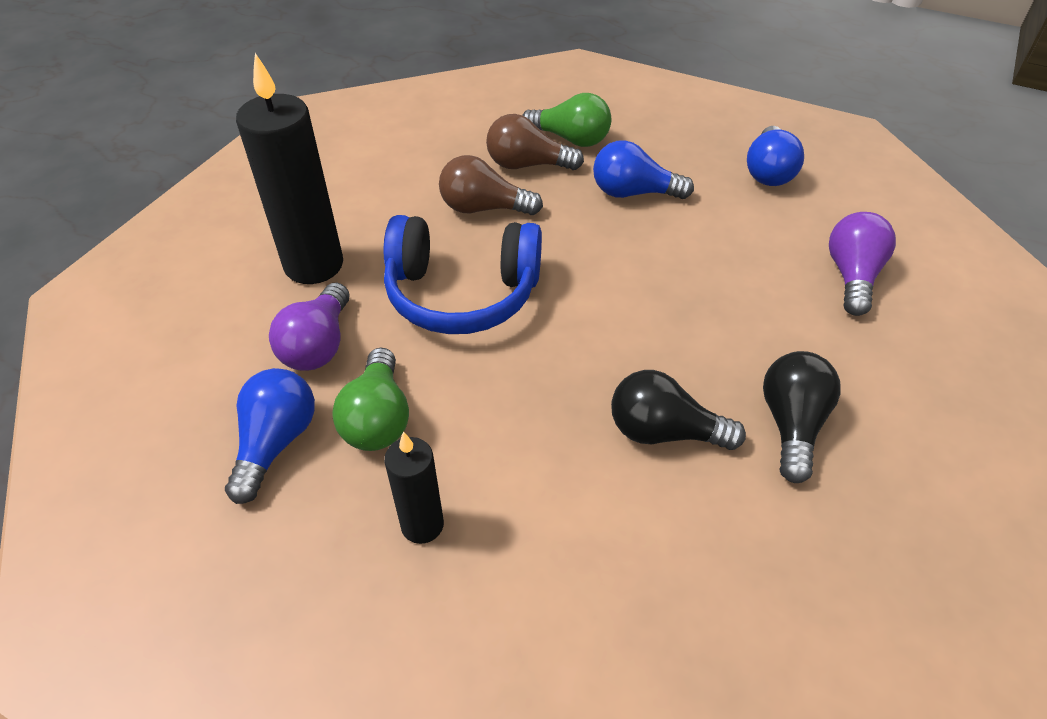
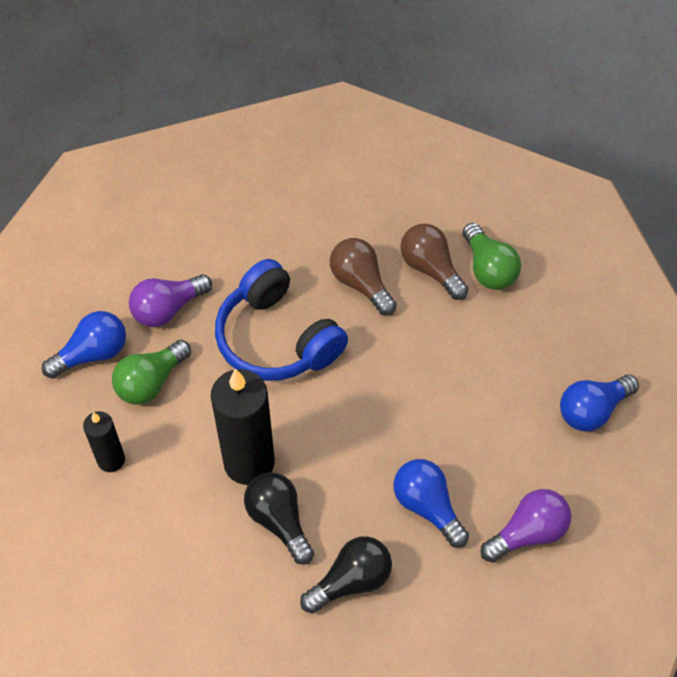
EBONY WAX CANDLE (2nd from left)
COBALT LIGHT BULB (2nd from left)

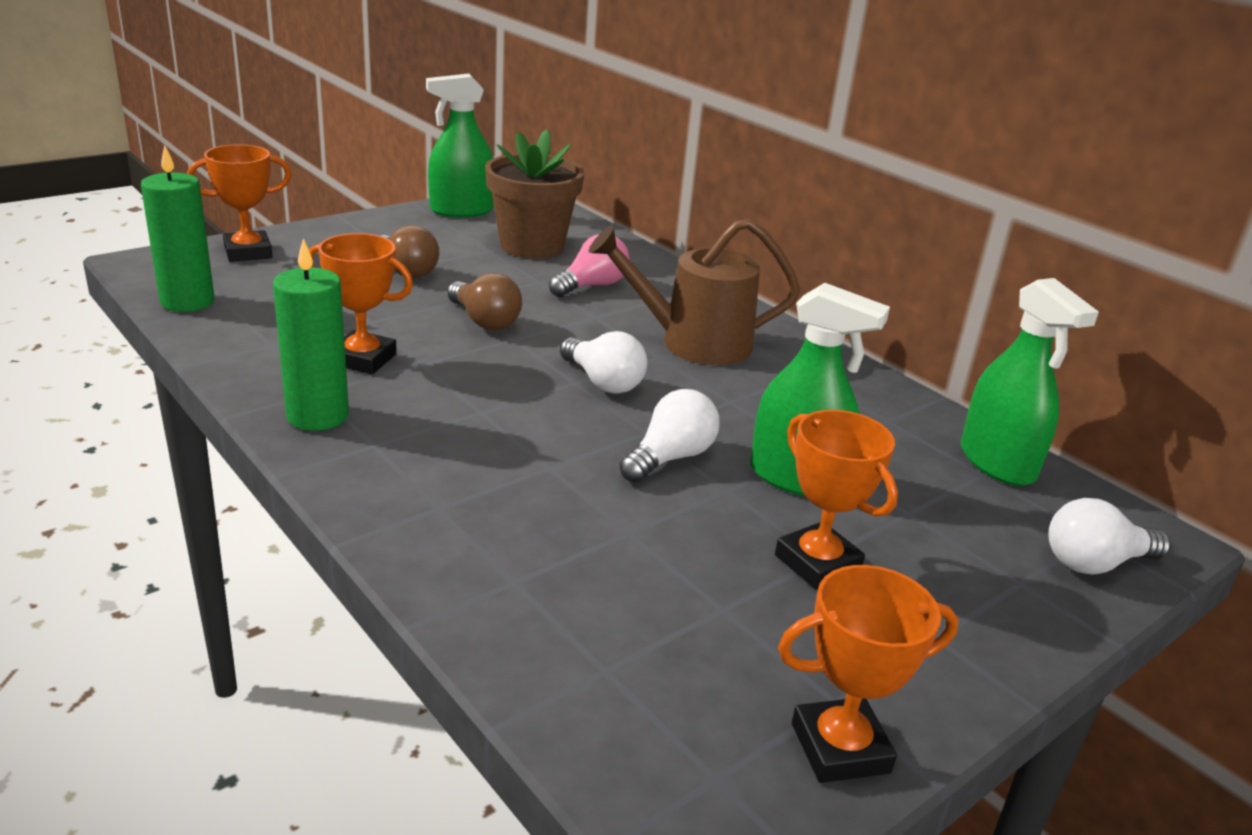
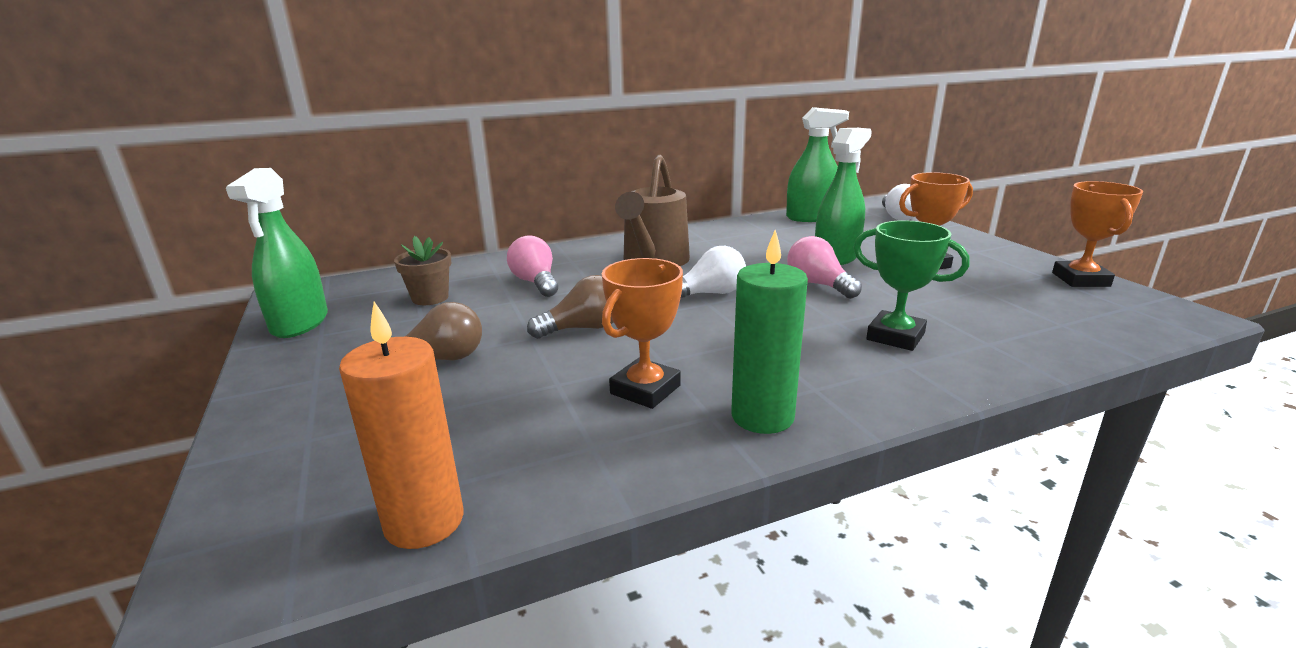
DARK BROWN POTTED PLANT
BRIGHT ORANGE WAX CANDLE
BRIGHT ORANGE TROPHY (1st from left in the first image)
PINK LIGHT BULB (2nd from left)
LEAF-GREEN TROPHY

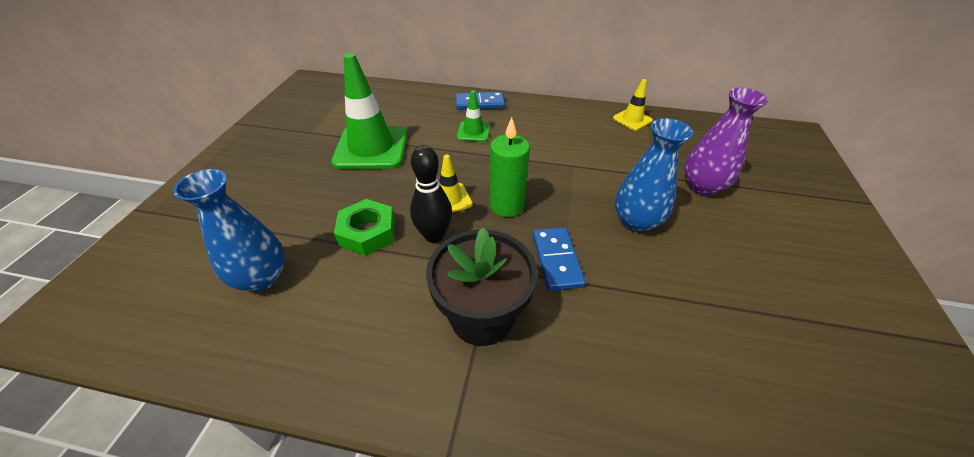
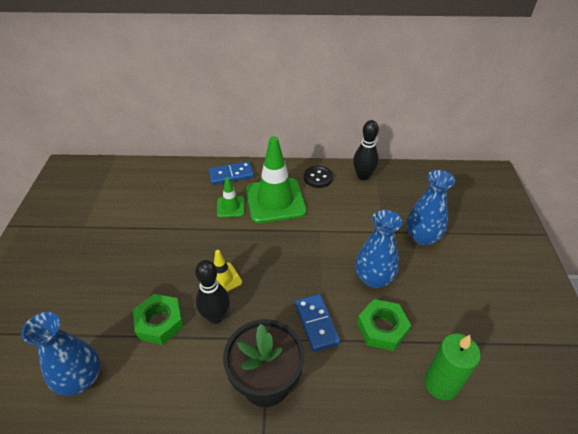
LEAF-GREEN SAFETY CONE (2nd from left)
EBONY TENPIN (2nd from left)
COBALT VASE (3rd from left)
LEAF-GREEN WAX CANDLE
EBONY SHIRT BUTTON
LEAF-GREEN NUT (2nd from left)

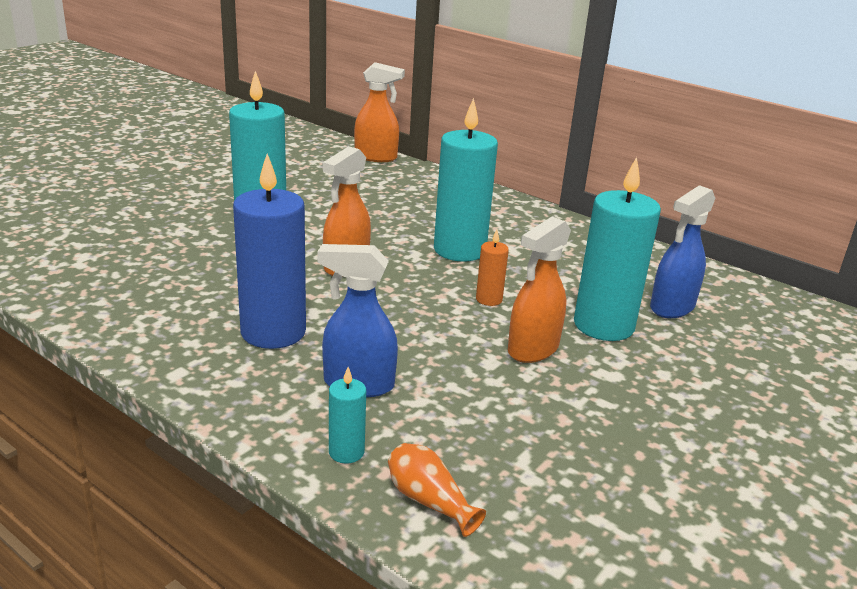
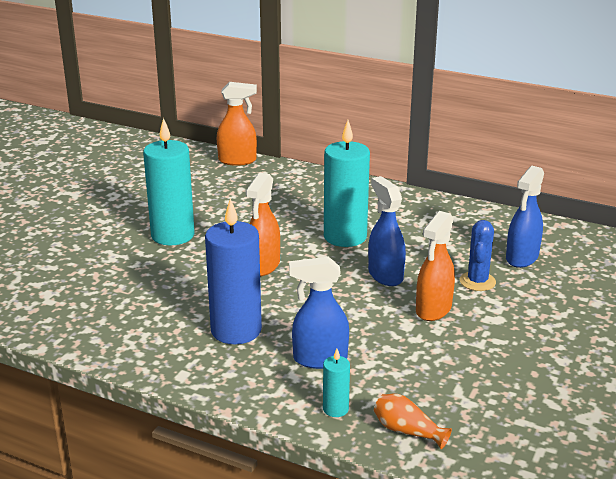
COBALT CACTUS
COBALT SPRAYER (2nd from left)

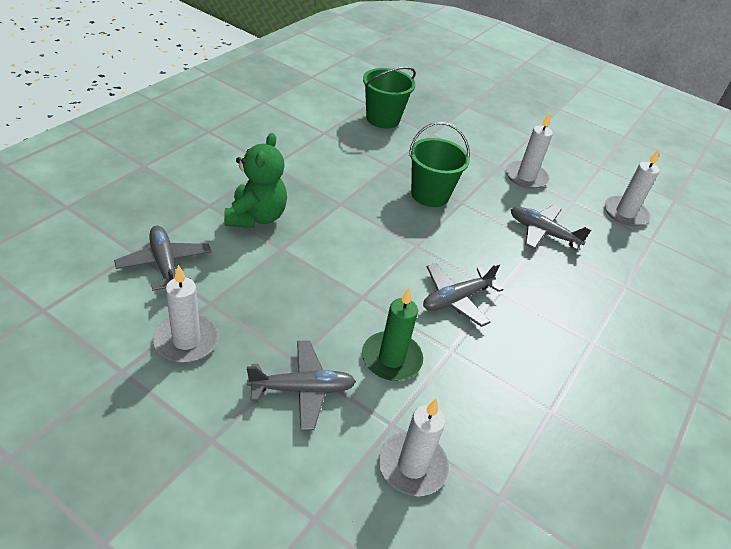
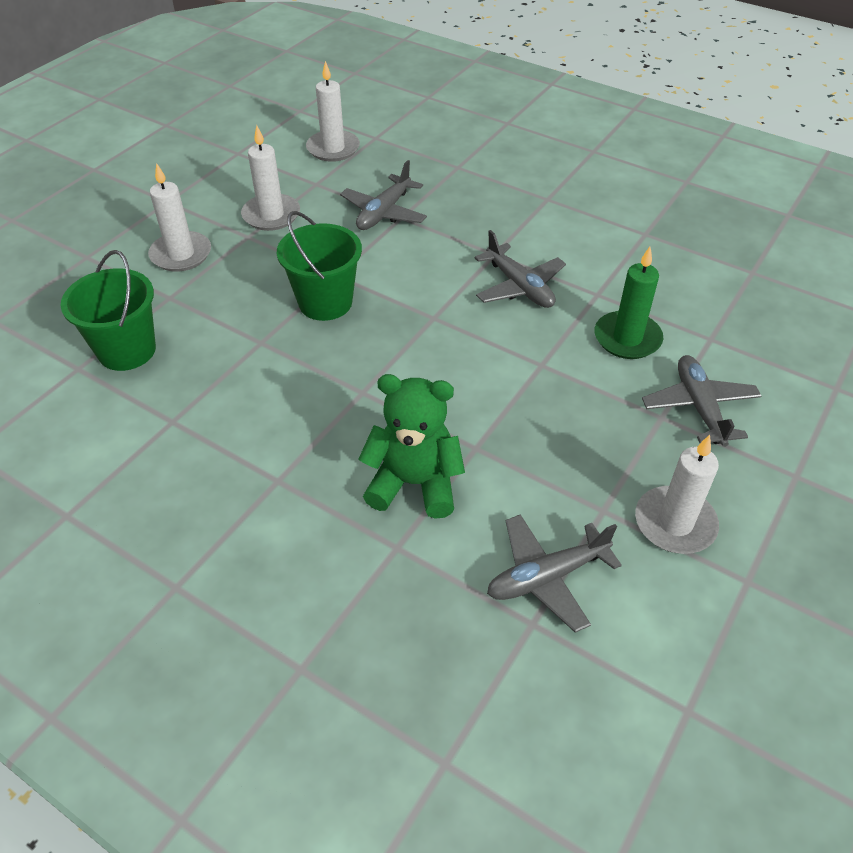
PURE WHITE WAX CANDLE (1st from left)

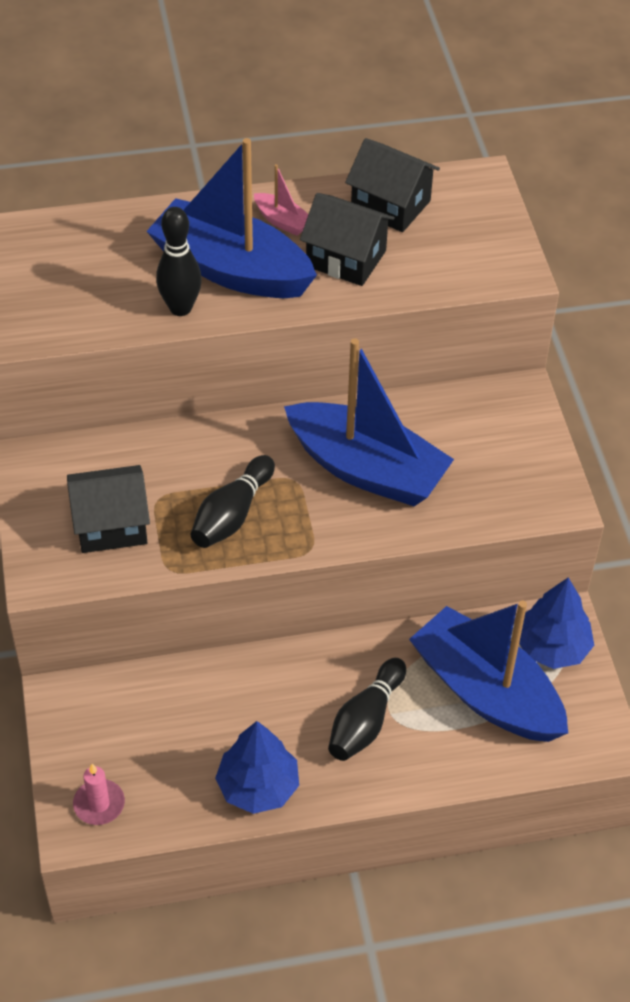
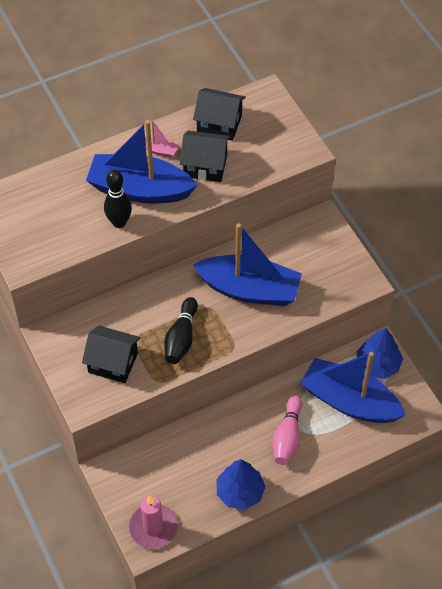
EBONY TOY HOUSE (1st from left)
PINK TENPIN
PINK WAX CANDLE

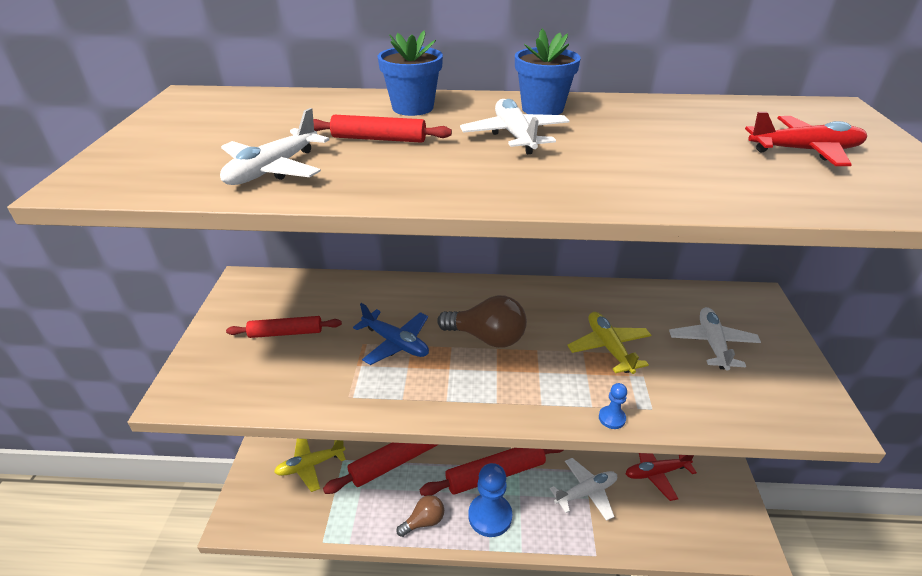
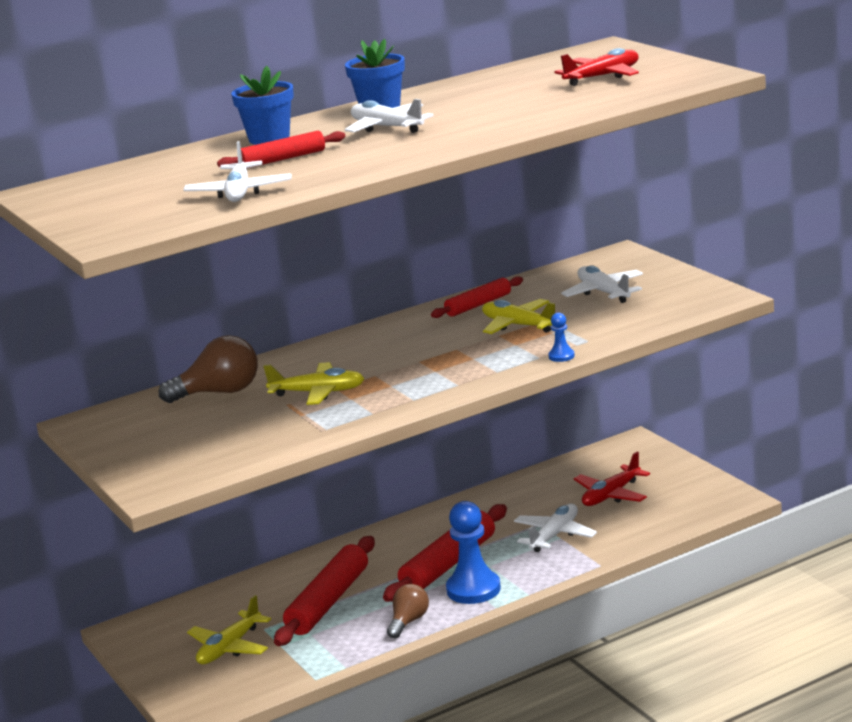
DARK BROWN LIGHT BULB (1st from left)
BRIGHT YELLOW PLANE (2nd from left)
SCARLET DOUGH ROLLER (4th from left)

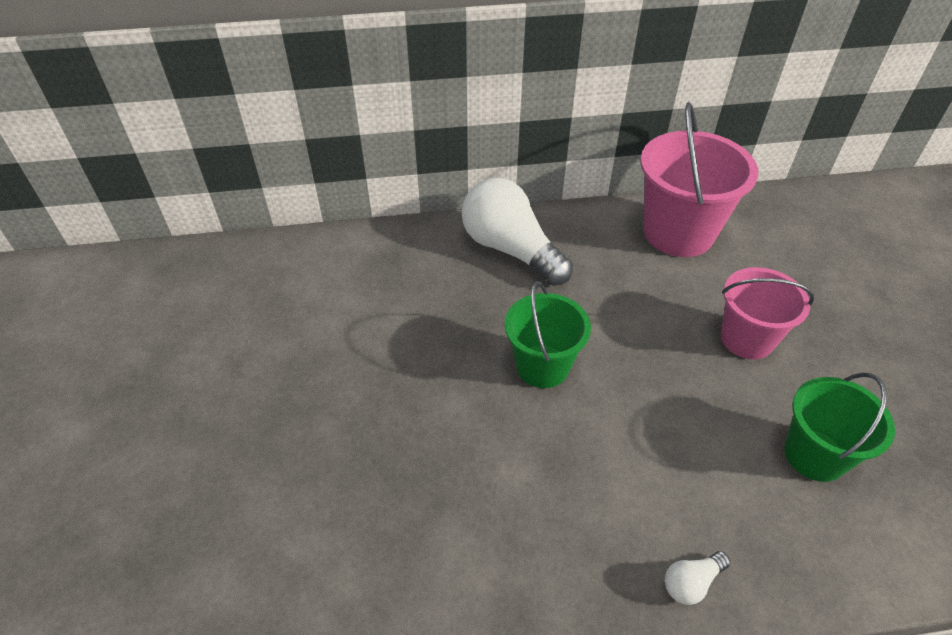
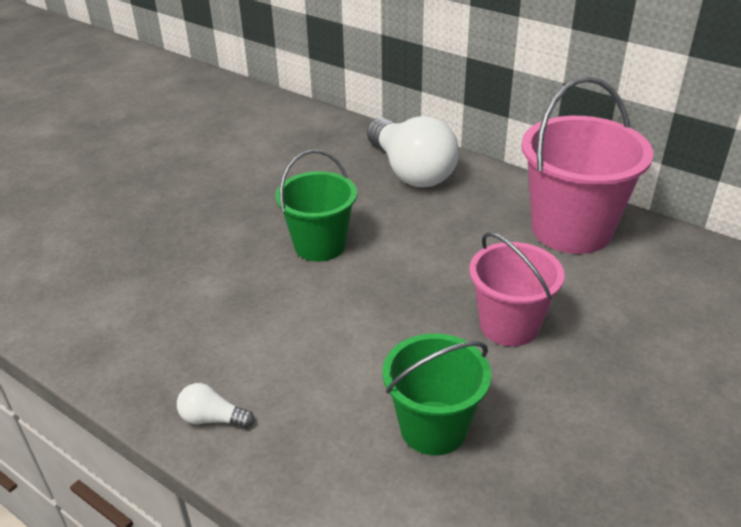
PURE WHITE LIGHT BULB (2nd from left)

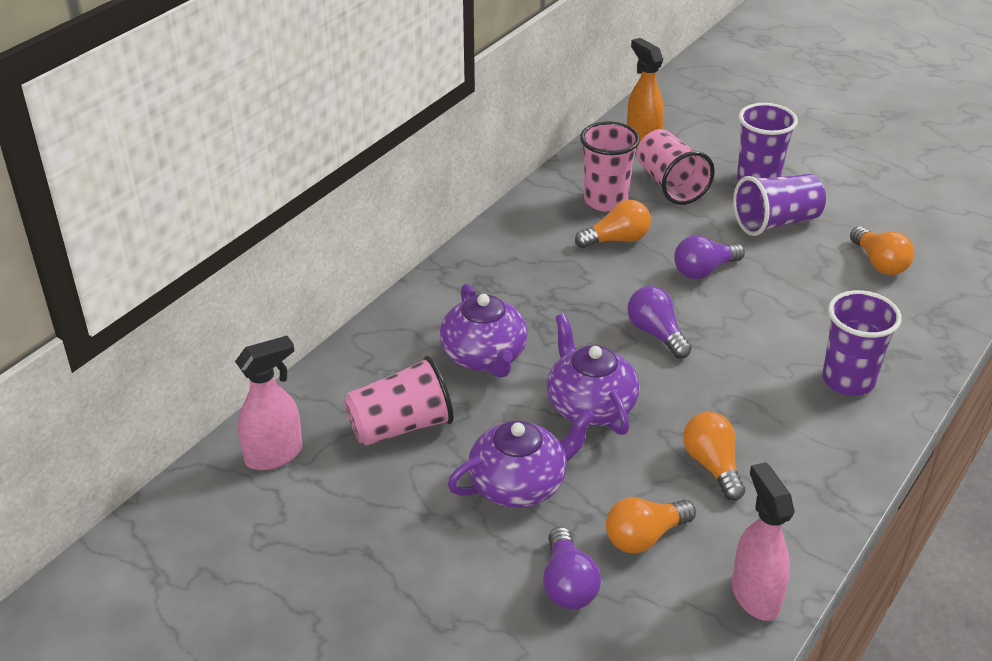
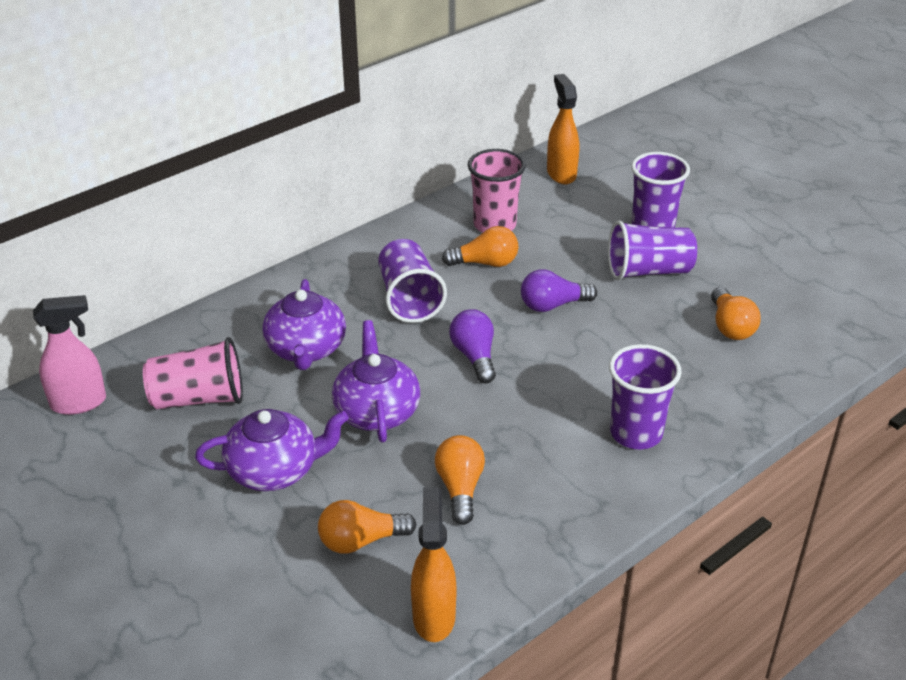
PINK TUMBLER (3rd from left in the first image)
BRIGHT ORANGE SPRAYER (1st from left)
ROYAL PURPLE LIGHT BULB (1st from left in the first image)
ROYAL PURPLE TUMBLER (1st from left)

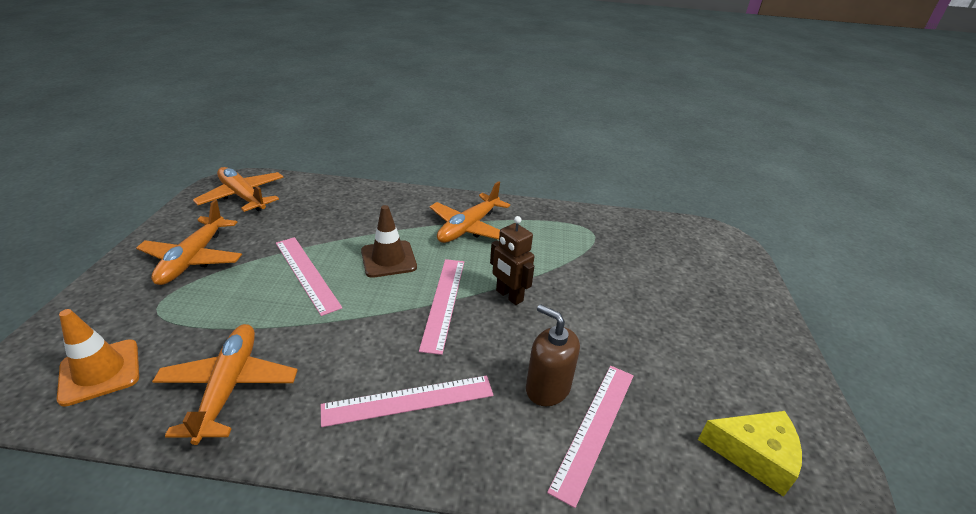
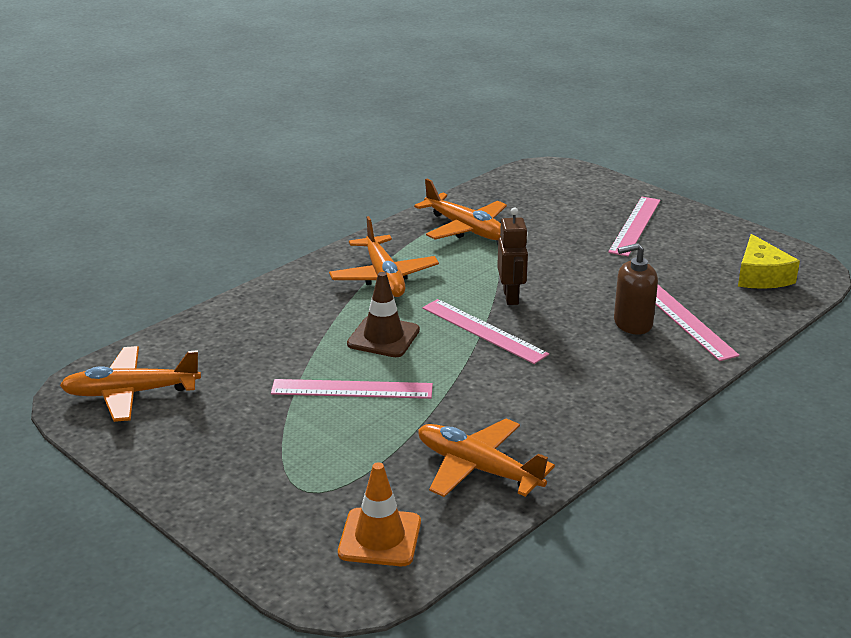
BRIGHT ORANGE PLANE (3rd from left)
DARK BROWN ROBOT FIGURE
PINK RULER (3rd from left)
BRIGHT YELLOW PIECE OF CHEESE

